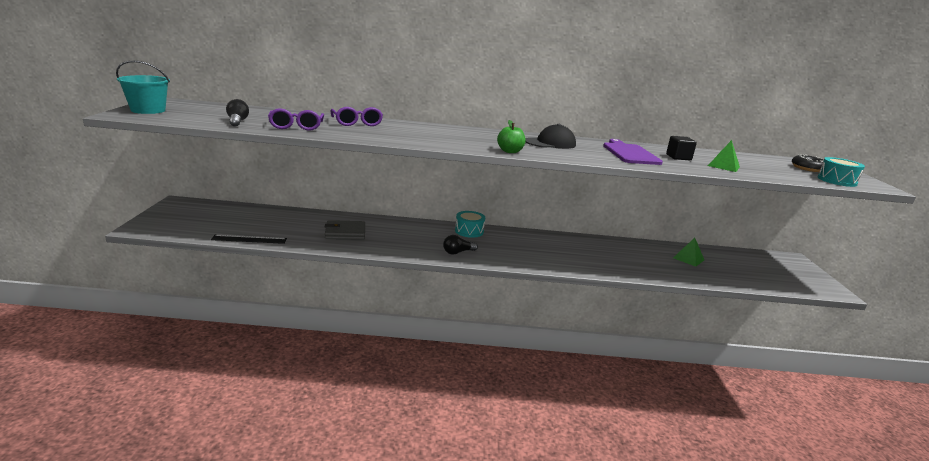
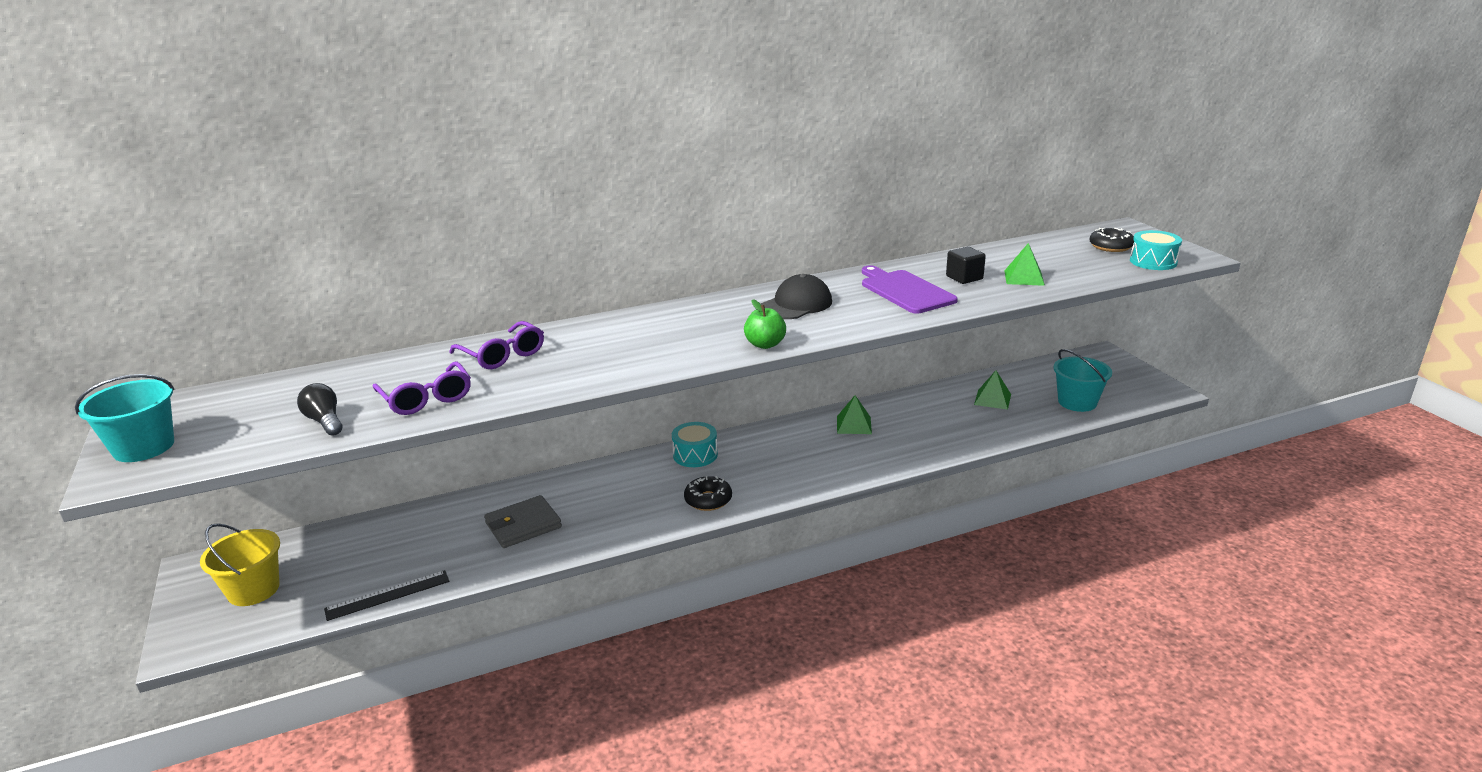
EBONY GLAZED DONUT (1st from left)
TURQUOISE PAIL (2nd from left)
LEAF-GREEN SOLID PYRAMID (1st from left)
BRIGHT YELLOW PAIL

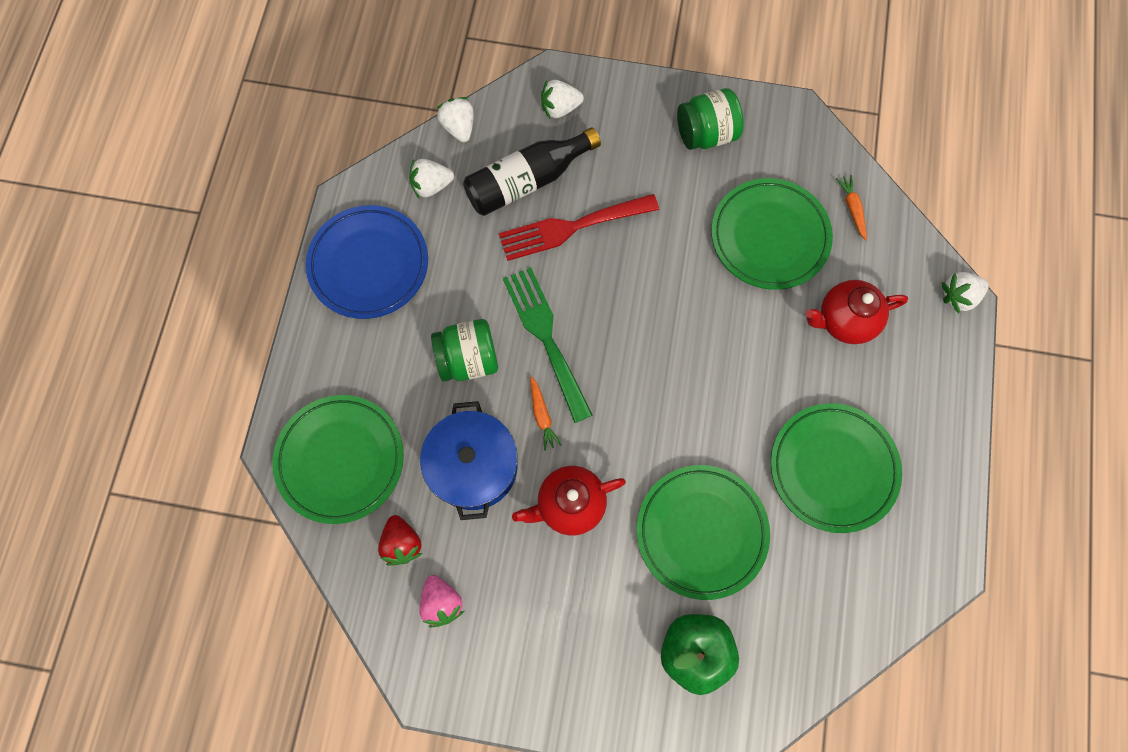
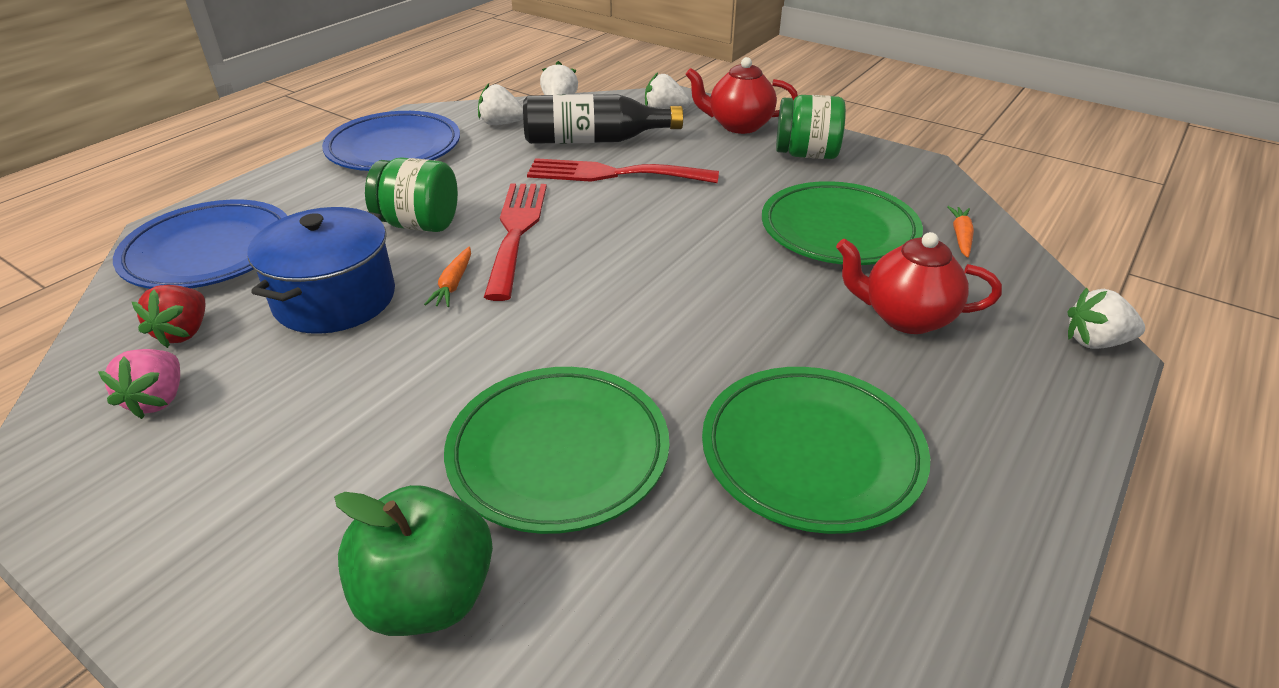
SCARLET FORK (1st from left)
COBALT PLATE (1st from left)
SCARLET CHINA TEAPOT (1st from left)

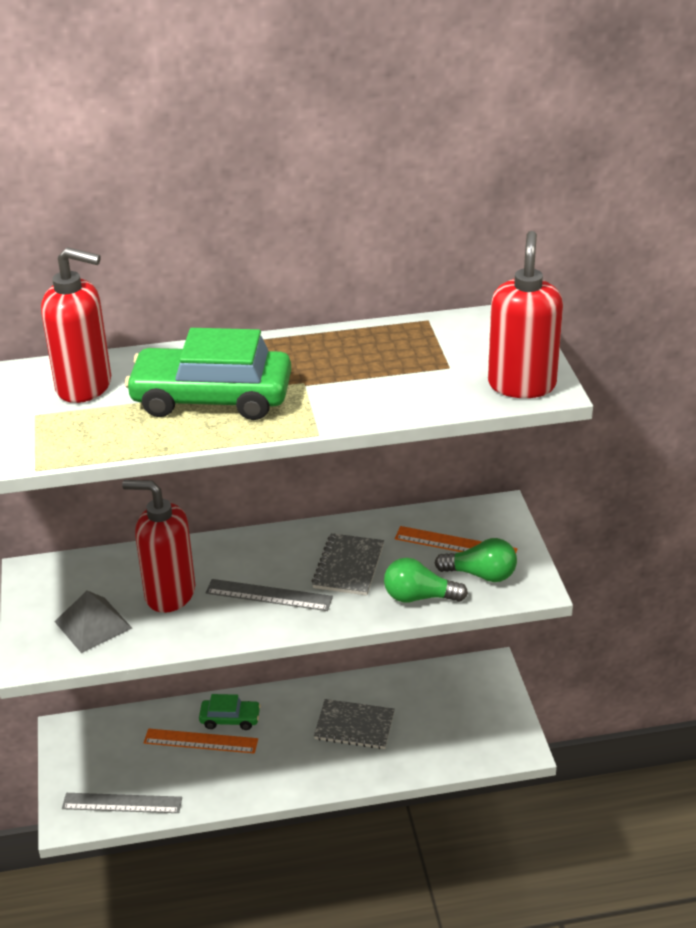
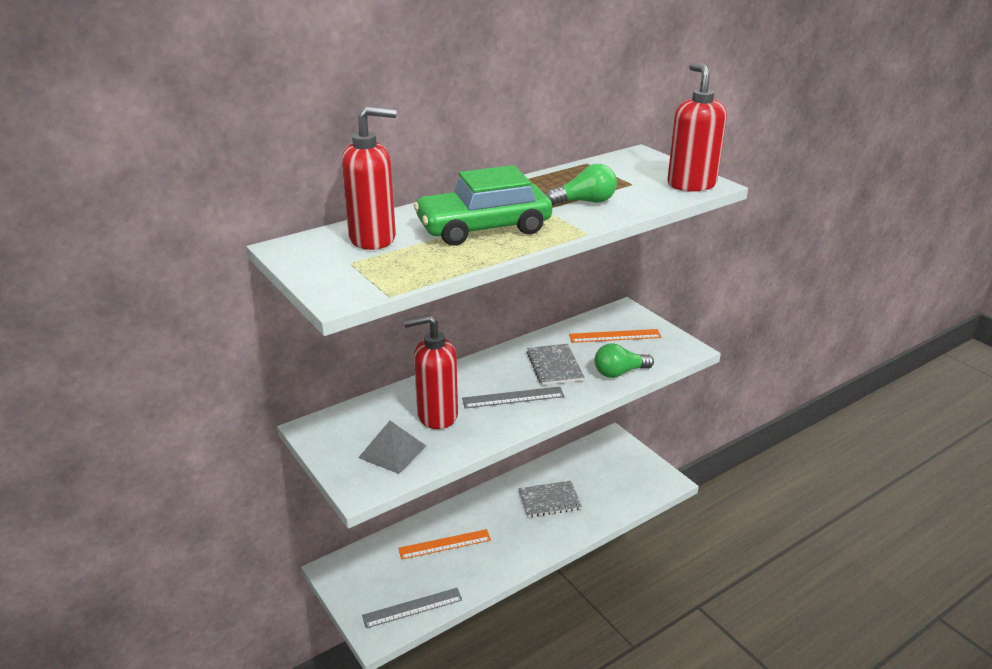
LEAF-GREEN LIGHT BULB (1st from left)
LEAF-GREEN AUTOMOBILE (2nd from left in the first image)

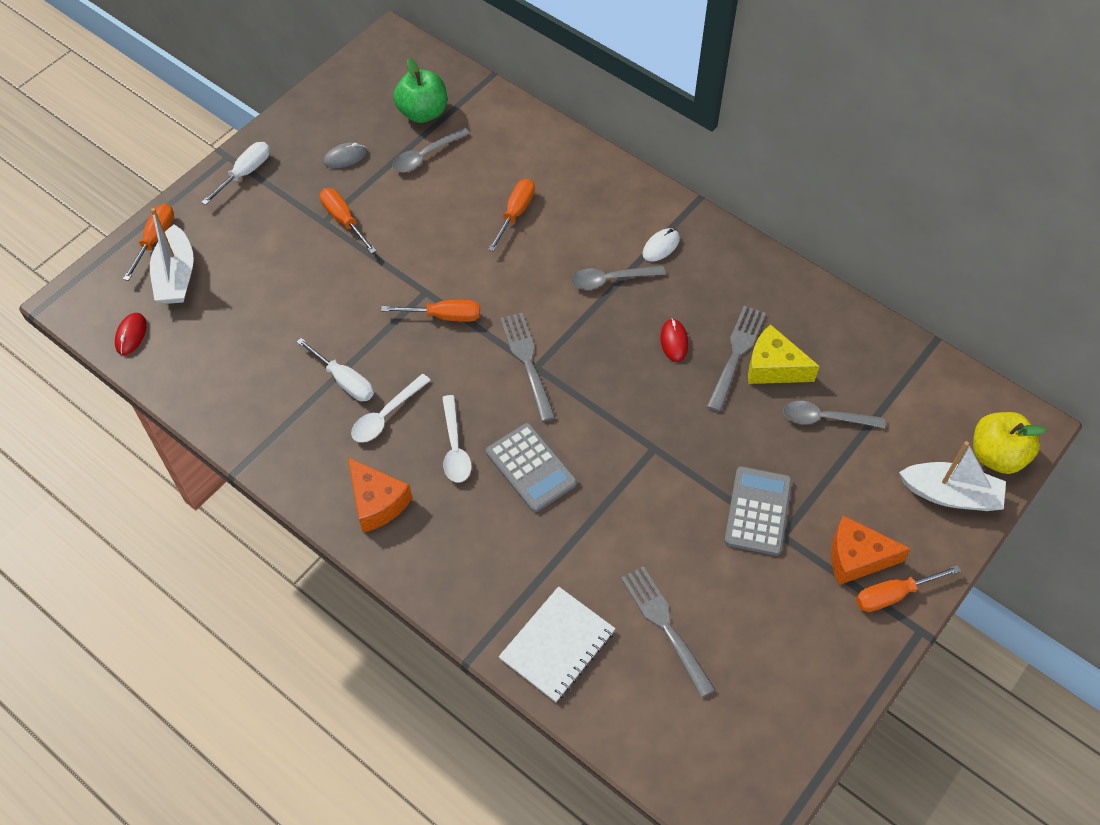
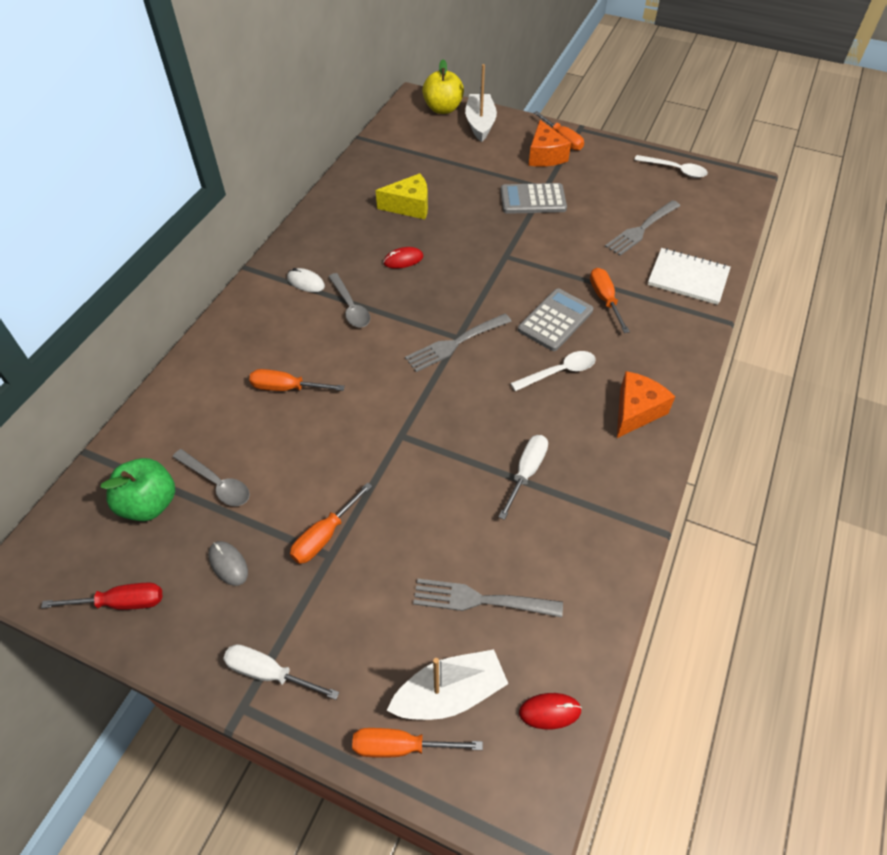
BRIGHT ORANGE FLAT SCREWDRIVER (5th from left)
GREY FORK (2nd from left)
BRIGHT YELLOW PIECE OF CHEESE
PURE WHITE TEASPOON (2nd from left)
GREY TEASPOON (3rd from left in the first image)
SCARLET FLAT SCREWDRIVER

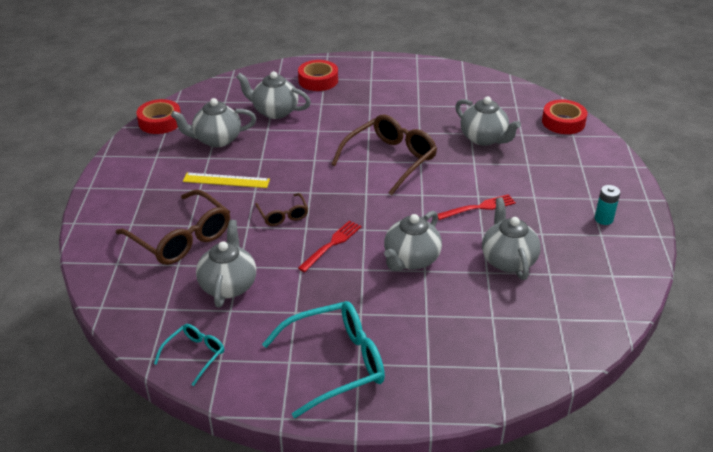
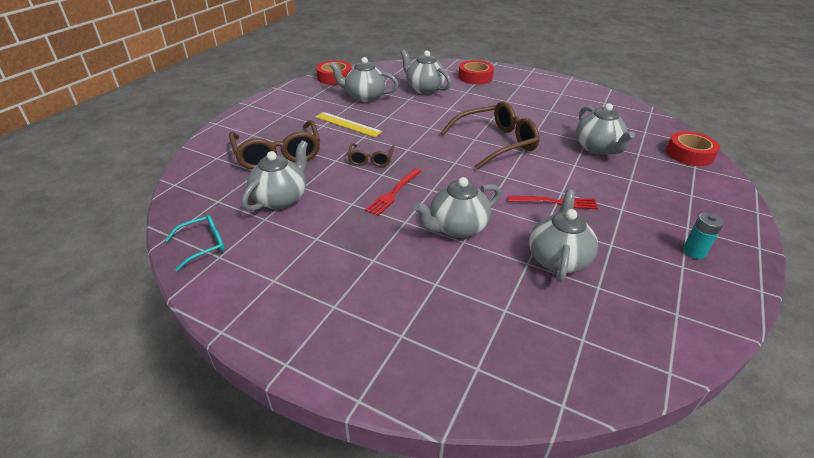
SCARLET FORK (1st from left)
TURQUOISE GLASSES (2nd from left in the first image)

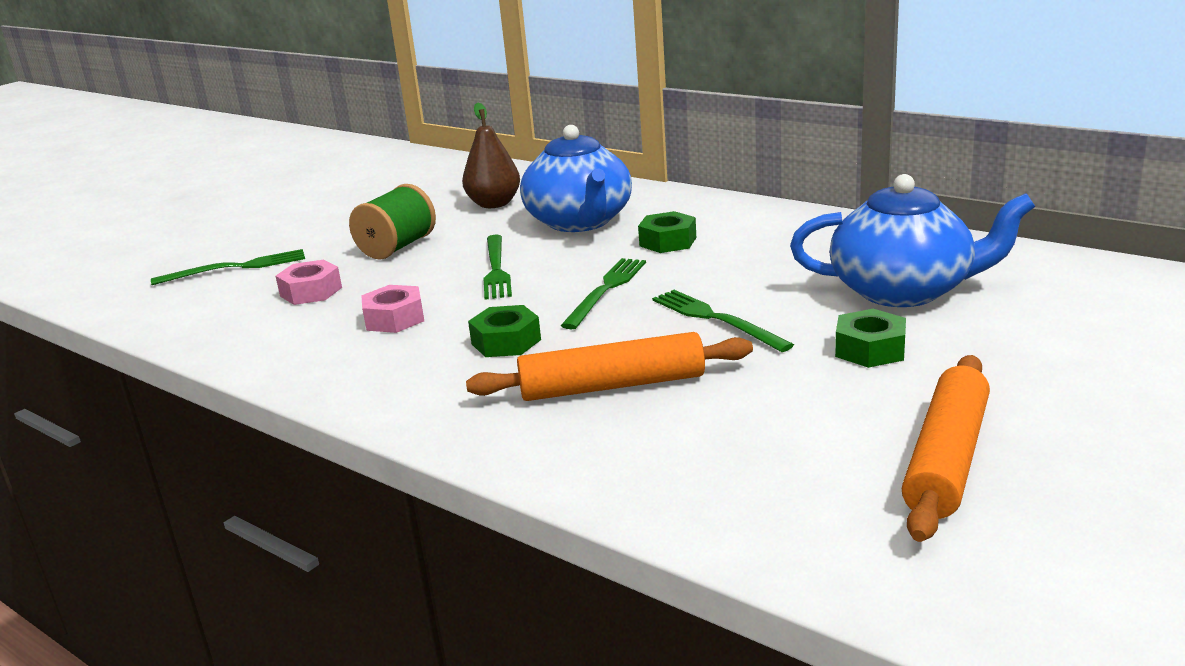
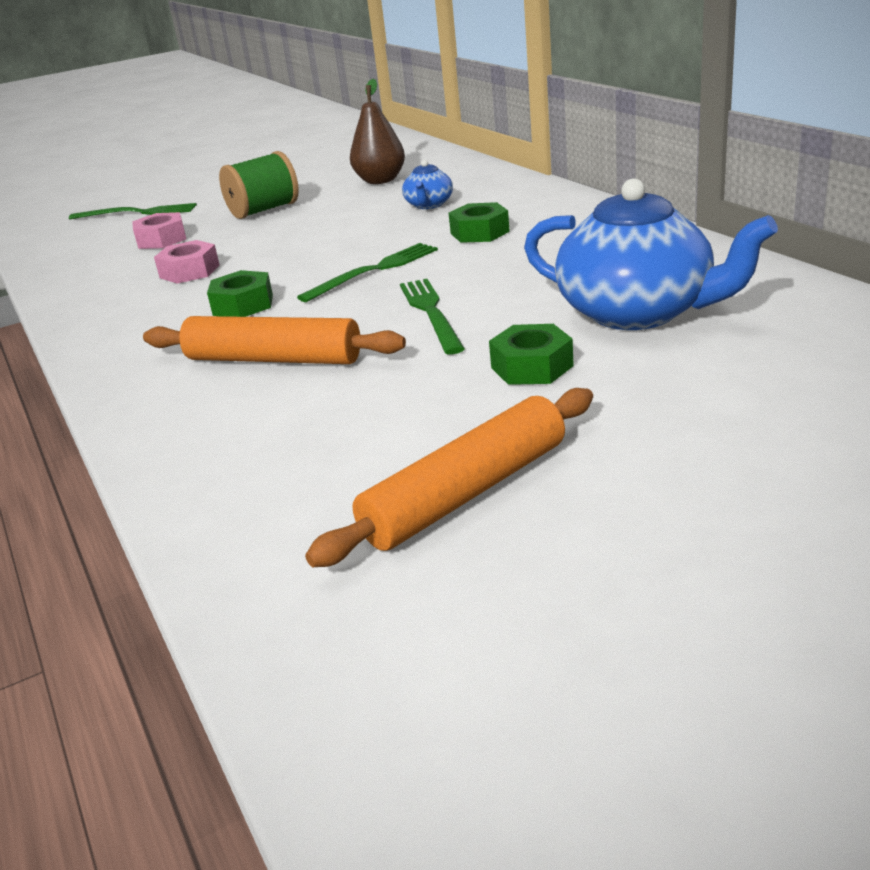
COBALT CHINA TEAPOT (1st from left)
LEAF-GREEN FORK (2nd from left in the first image)

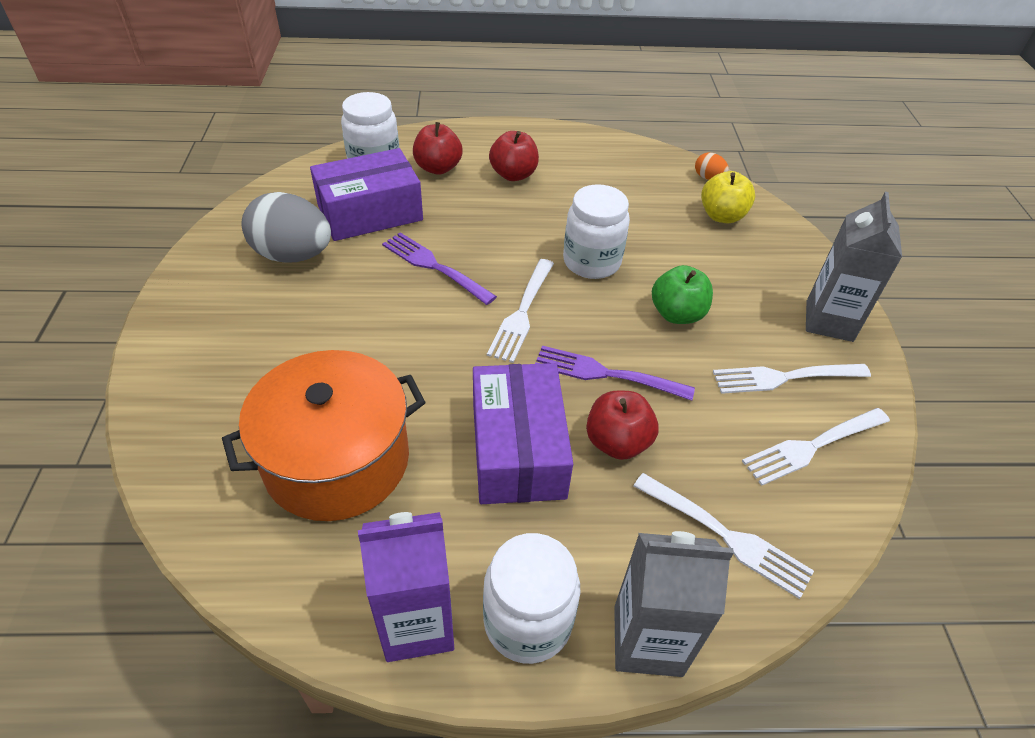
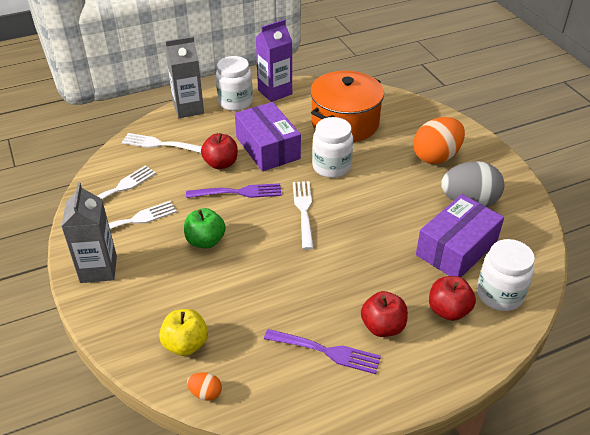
PURE WHITE PRESERVE JAR (2nd from left)
ROYAL PURPLE FORK (2nd from left)
BRIGHT ORANGE EGG (2nd from left)

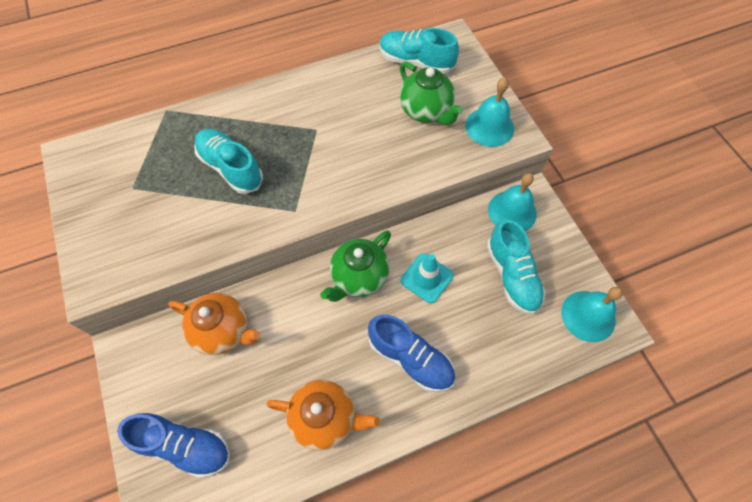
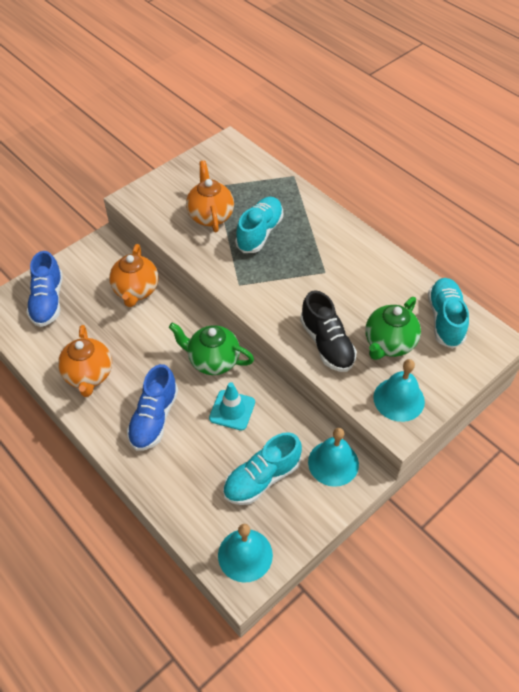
BRIGHT ORANGE CHINA TEAPOT (3rd from left)
EBONY SNEAKER

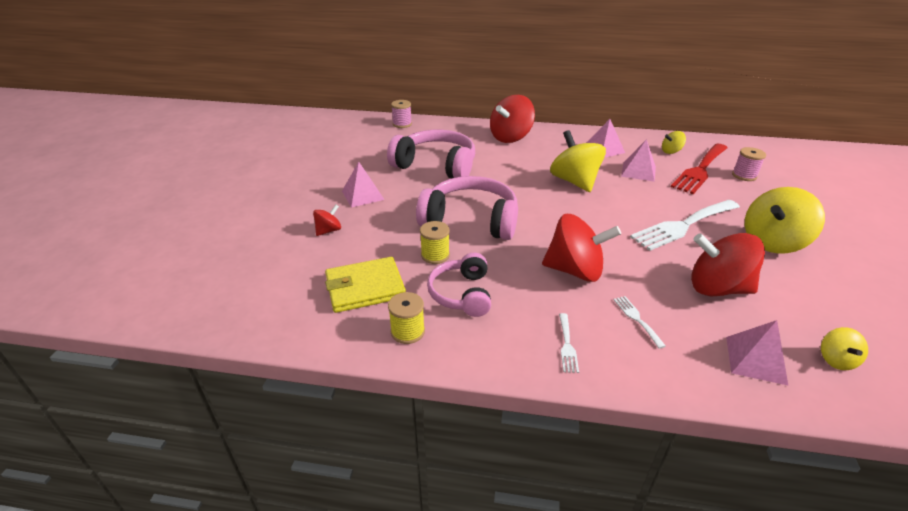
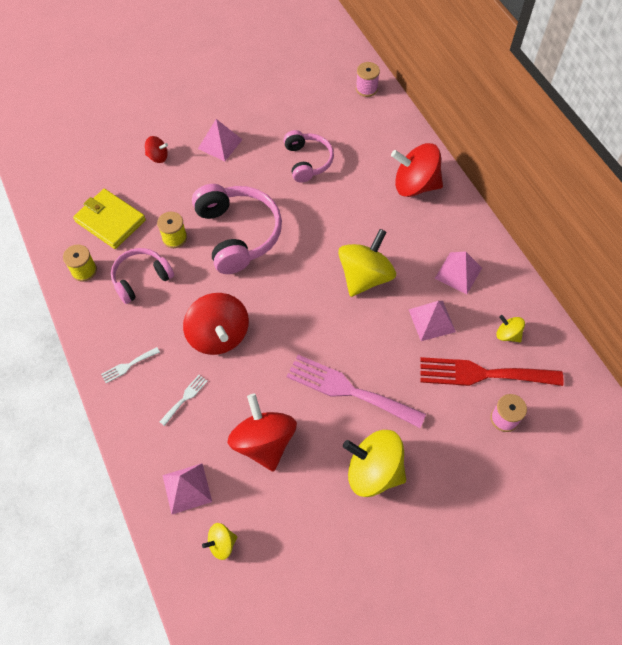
PINK HEADSET (3rd from left)
PINK FORK

